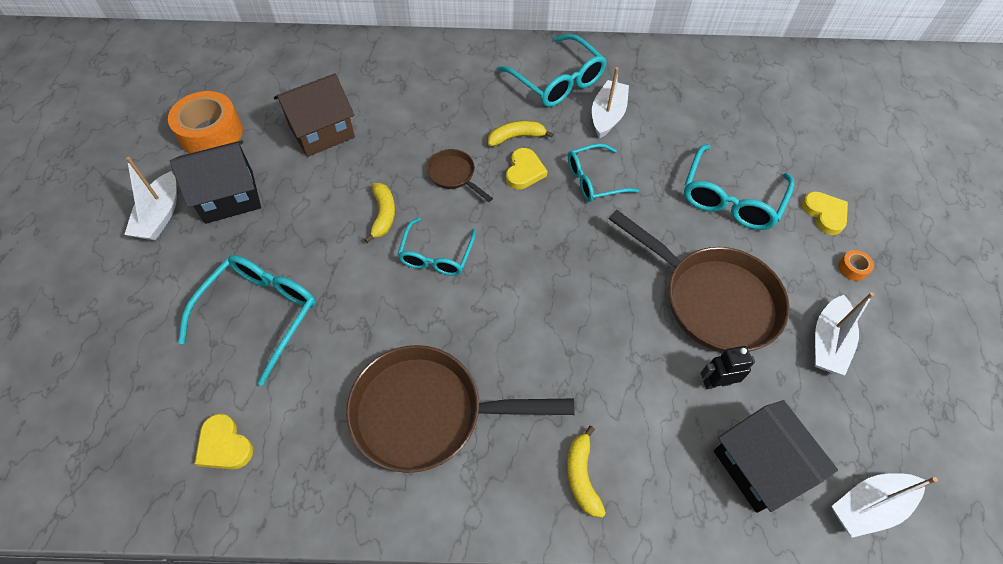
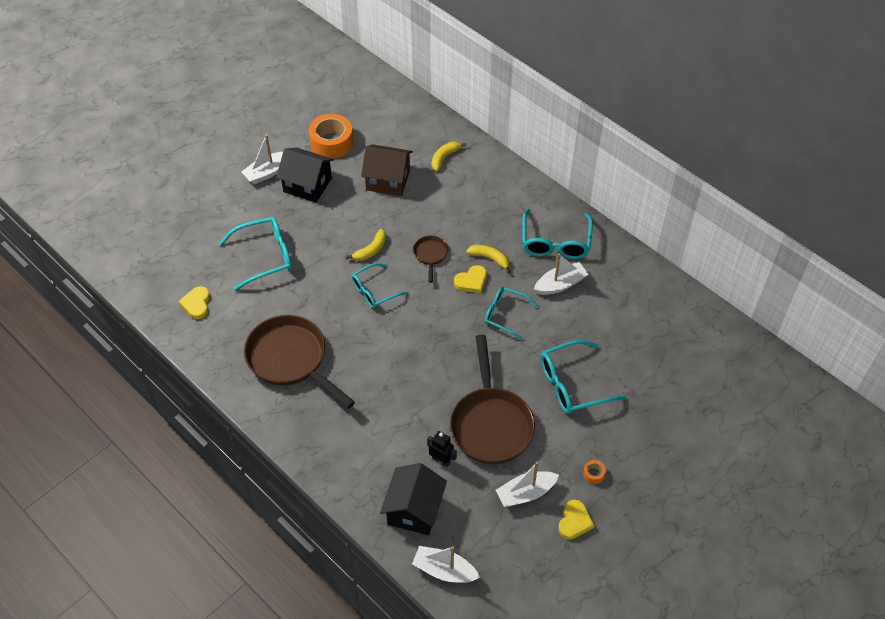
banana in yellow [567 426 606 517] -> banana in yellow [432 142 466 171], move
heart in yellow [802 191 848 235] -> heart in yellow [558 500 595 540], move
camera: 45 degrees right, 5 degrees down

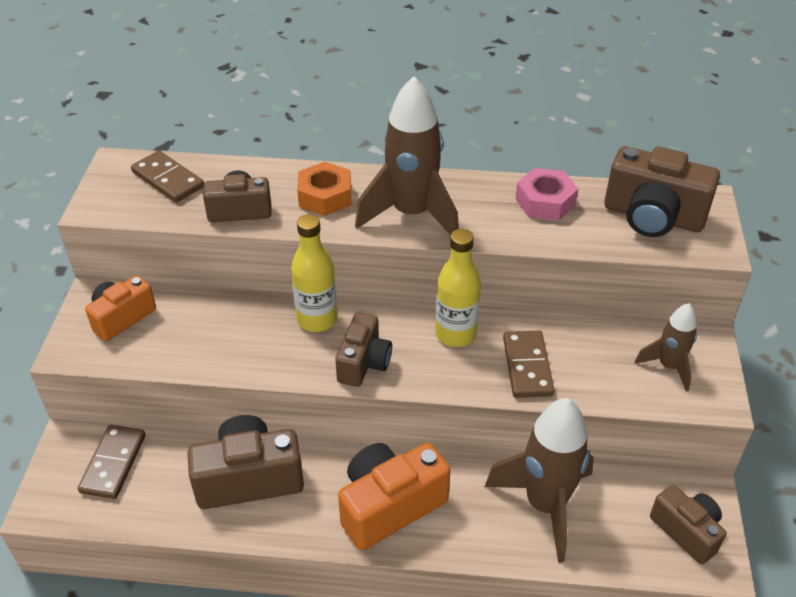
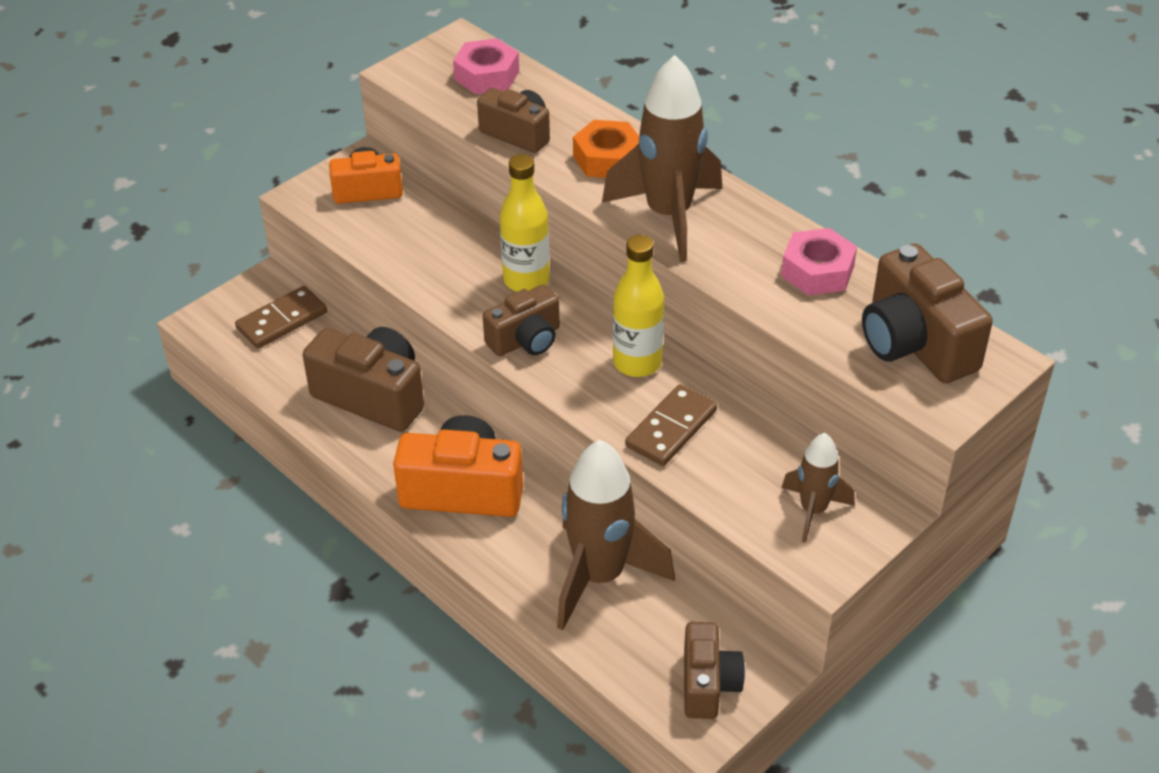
domino in brown [131 151 204 203] -> nut in pink [453 38 519 94]
camera: 40 degrees right, 0 degrees up

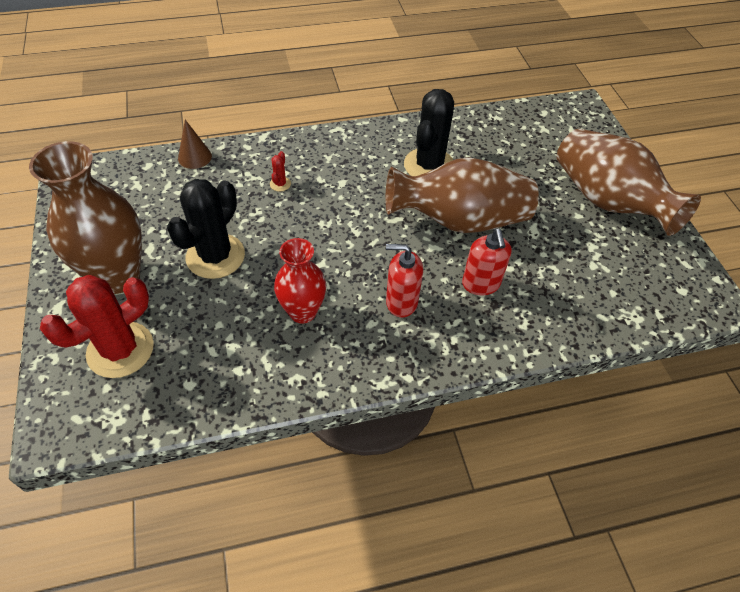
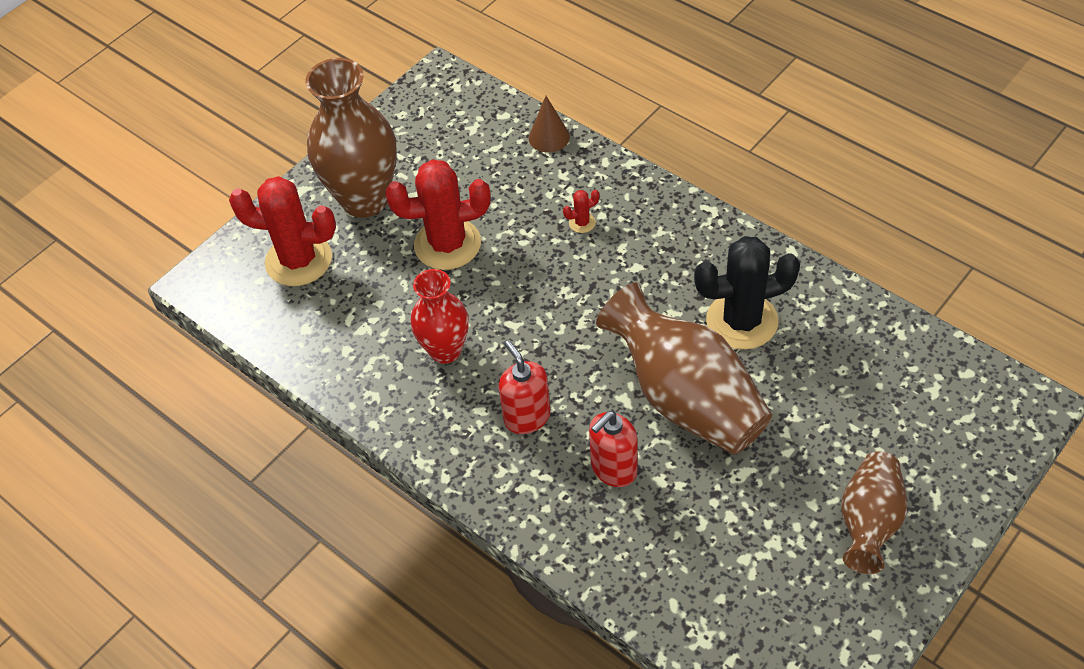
cactus in black [167 179 245 279] -> cactus in red [385 159 491 270]
vase in brown [557 129 701 236] -> vase in brown [841 451 907 574], x0.61
camera: 60 degrees right, 0 degrees up

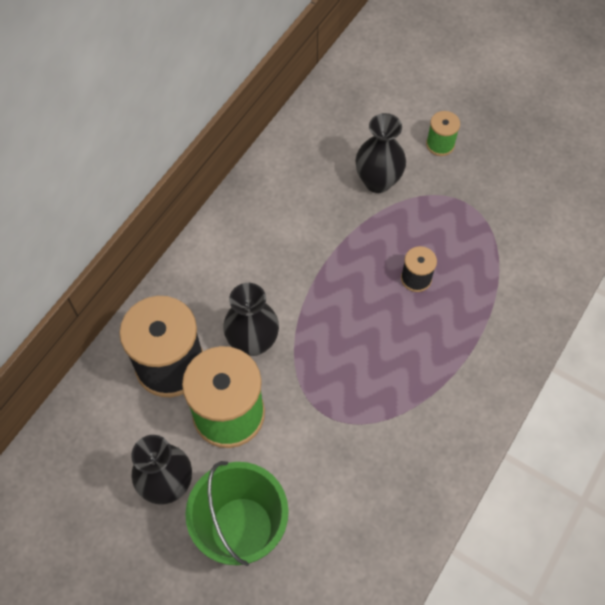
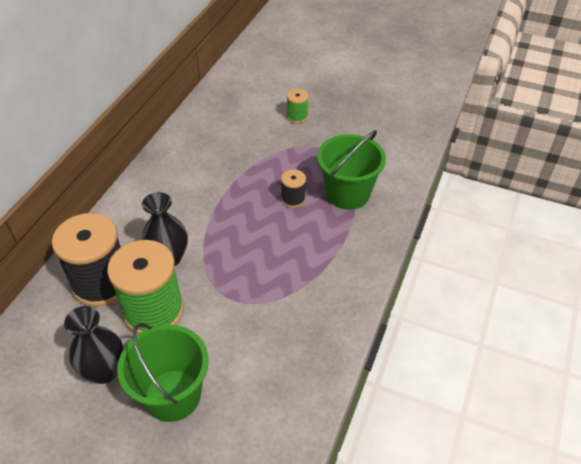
none -> bucket in green [317 130 386 210]
vase in black [355 113 406 193] -> none
camera: 10 degrees left, 15 degrees down

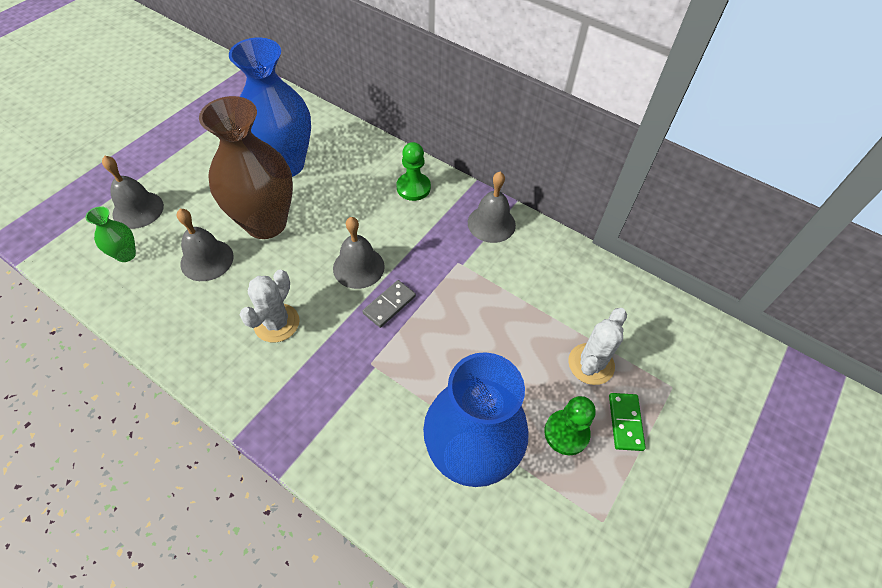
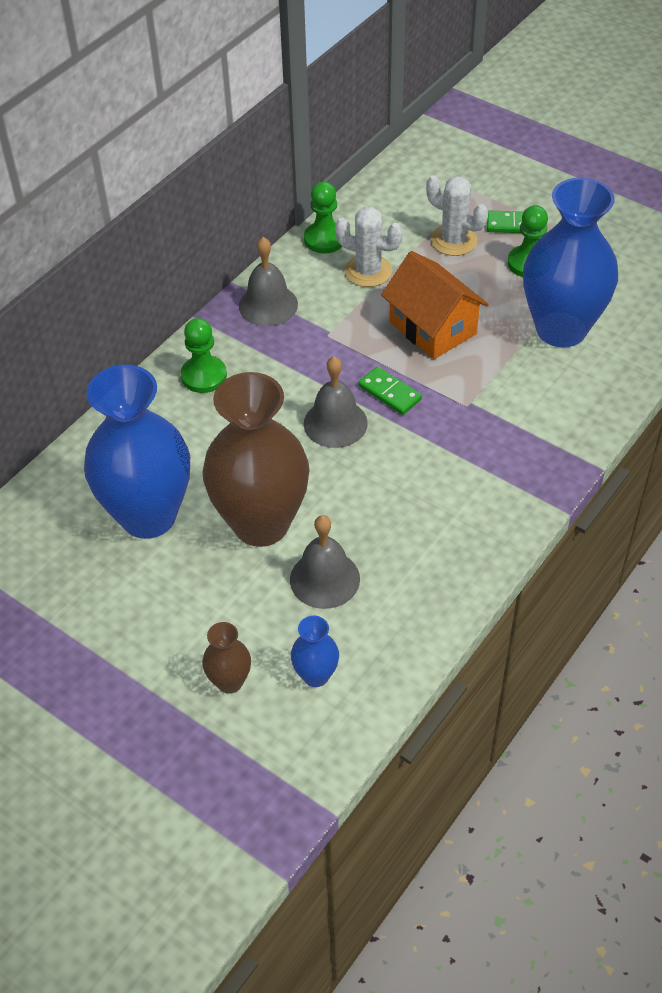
bell in grey [102 155 164 229] -> vase in brown [202 622 251 694]
vase in green [85 206 136 262] -> vase in blue [291 616 339 687]
none -> pawn in green [304 182 343 253]
cactus in white [240 270 299 342] -> cactus in white [335 207 403 287], move
domino in grey [362 280 416 328] -> domino in green [358 366 422 415]
none -> house in orange [381 251 489 359]
camera: 85 degrees left, 5 degrees down

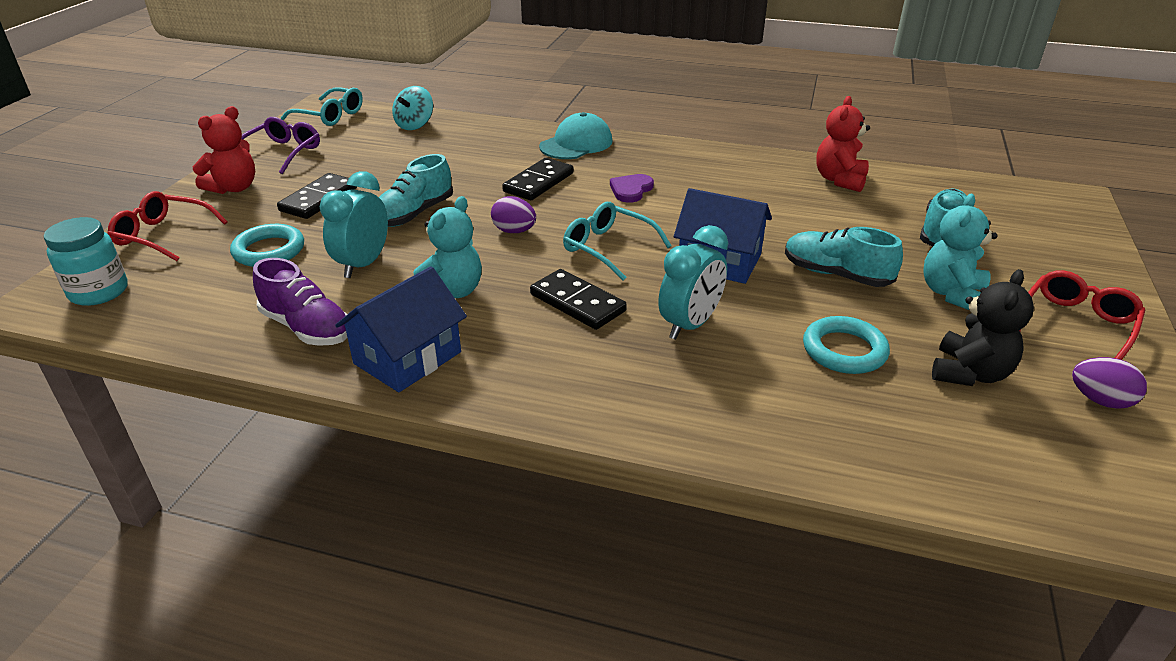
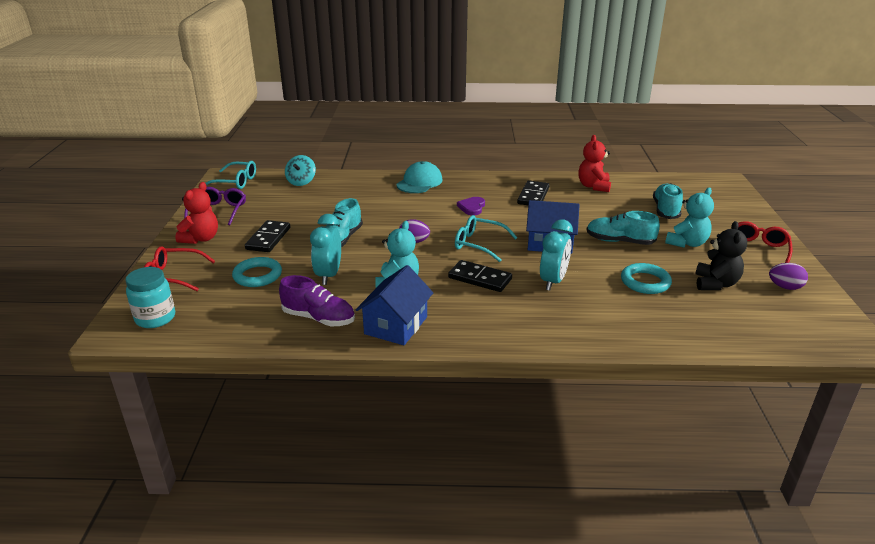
domino in black [502 158 574 200] -> domino in black [517 180 549 205], move
teddy bear in turquoise [924 194 998 310] -> teddy bear in turquoise [665 187 714 248], 150 degrees counterclockwise
camera: 15 degrees left, 5 degrees down

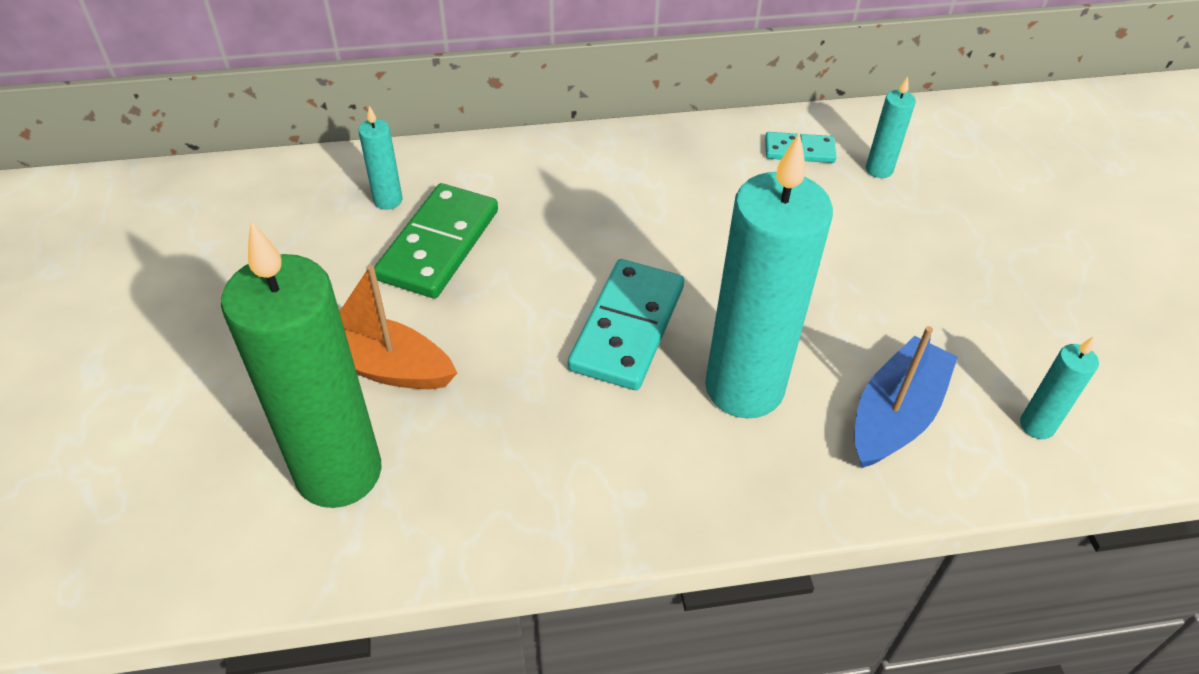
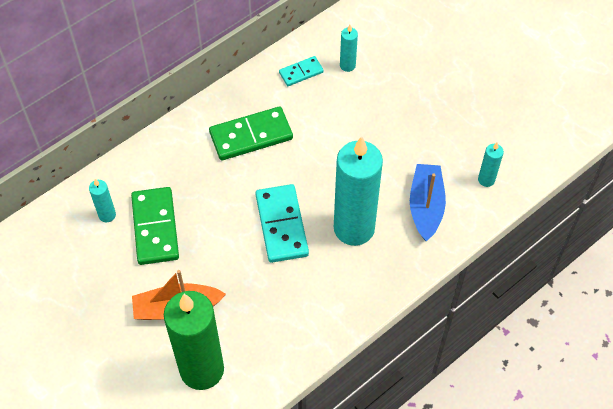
none -> domino in green [209 107 293 160]
camera: 30 degrees left, 10 degrees up

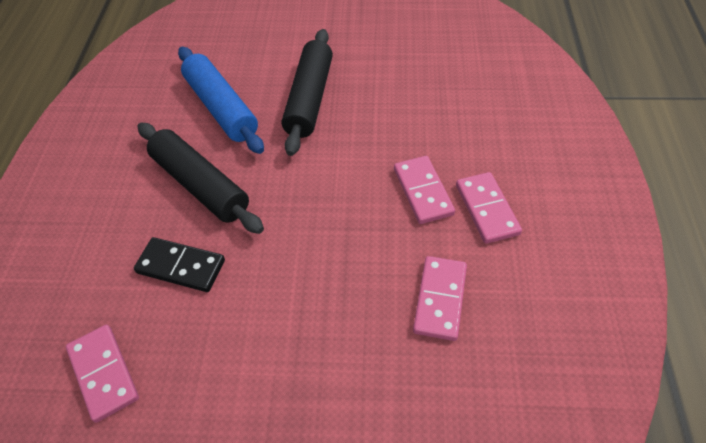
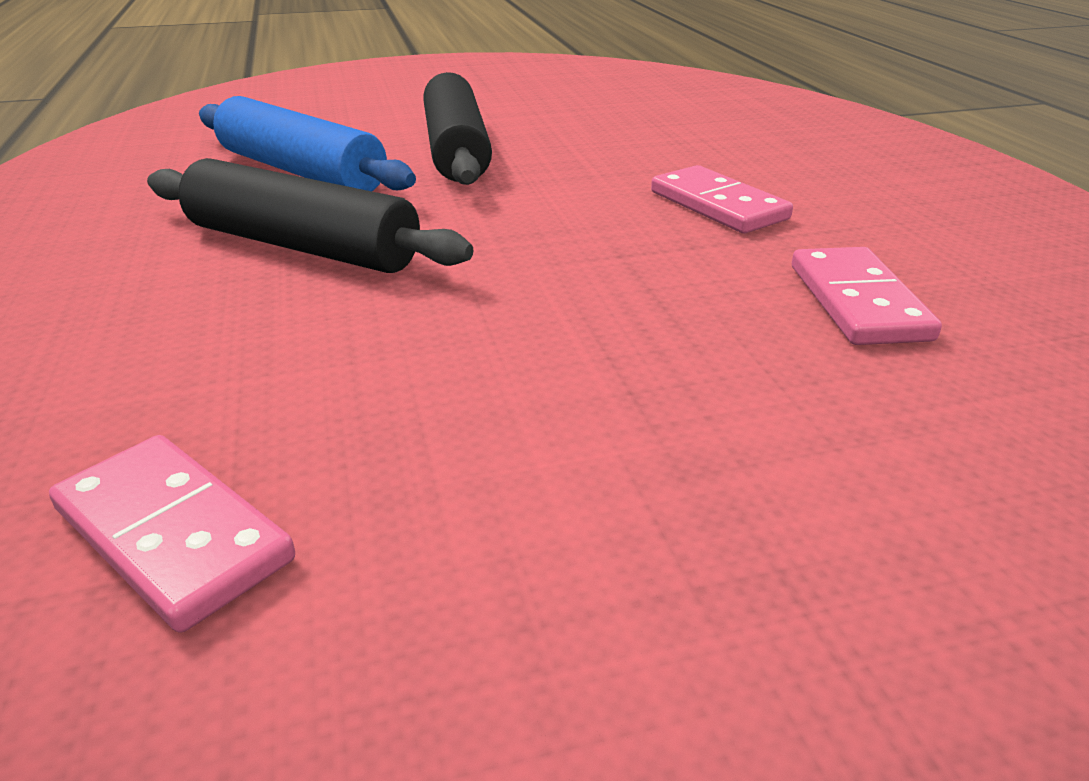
domino in black [134 237 225 292] -> none
domino in pink [456 172 522 244] -> none
camera: 20 degrees left, 20 degrees down

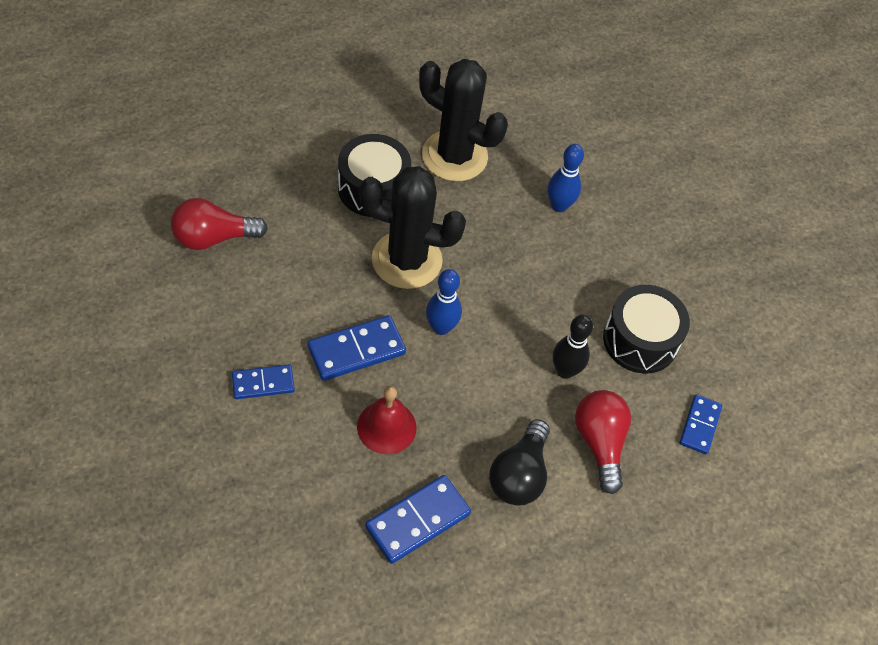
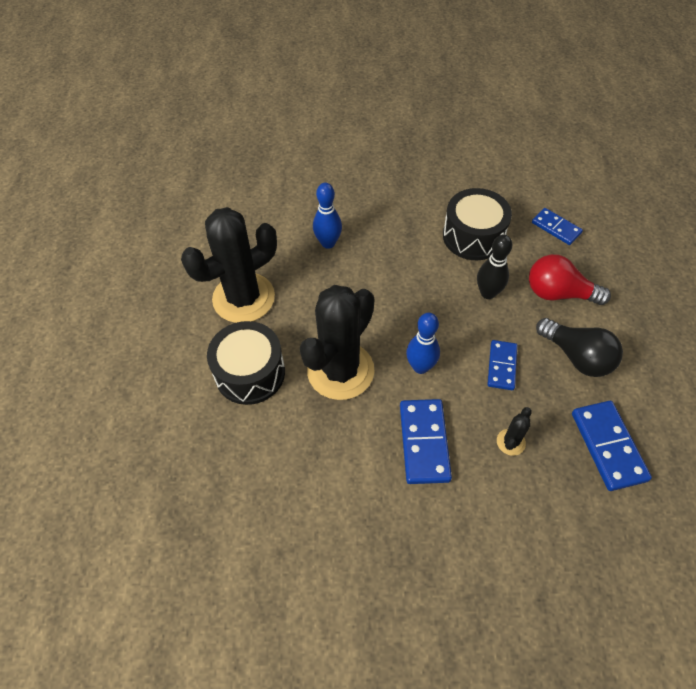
domino in blue [232 364 295 399] -> domino in blue [487 340 517 390], move
bell in red [357 386 417 454] -> cactus in black [497 407 532 456]
light bulb in red [171 198 268 250] -> none
camera: 60 degrees left, 0 degrees up

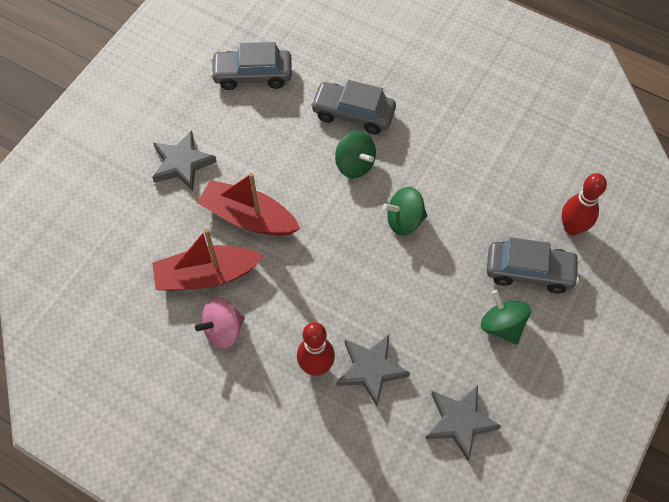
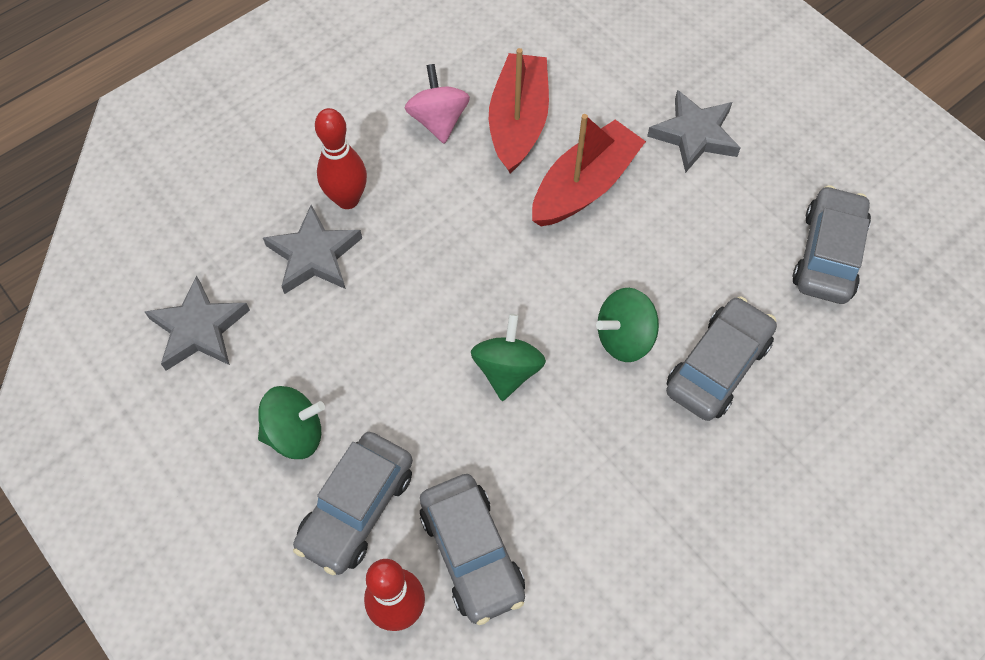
none -> car in grey [420 474 525 625]
camera: 110 degrees right, 0 degrees up

